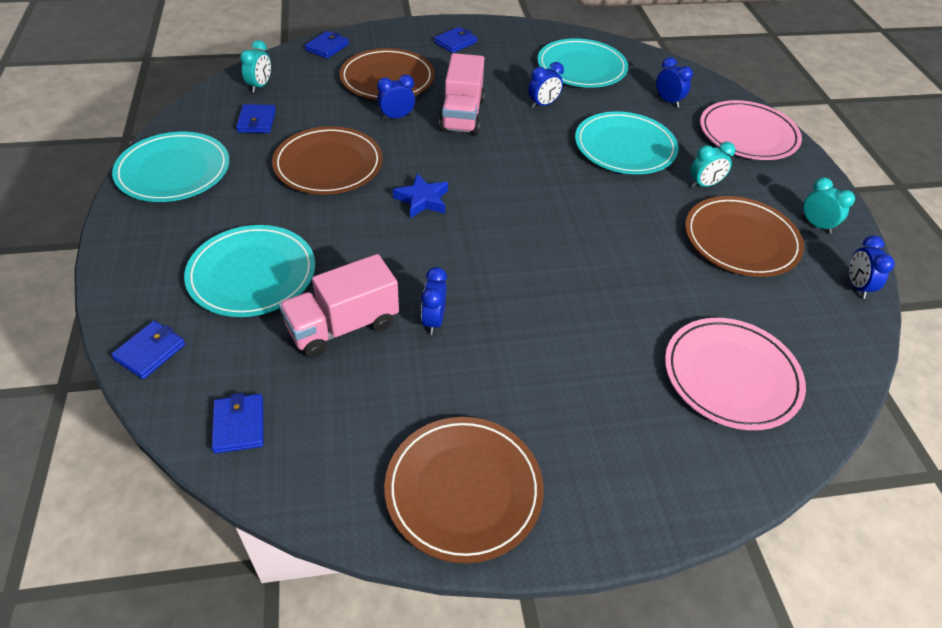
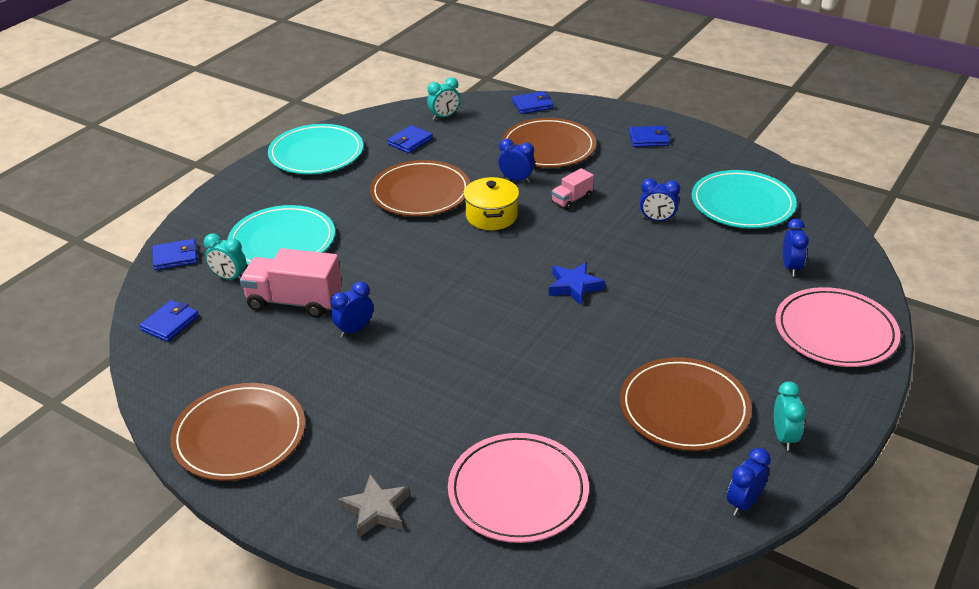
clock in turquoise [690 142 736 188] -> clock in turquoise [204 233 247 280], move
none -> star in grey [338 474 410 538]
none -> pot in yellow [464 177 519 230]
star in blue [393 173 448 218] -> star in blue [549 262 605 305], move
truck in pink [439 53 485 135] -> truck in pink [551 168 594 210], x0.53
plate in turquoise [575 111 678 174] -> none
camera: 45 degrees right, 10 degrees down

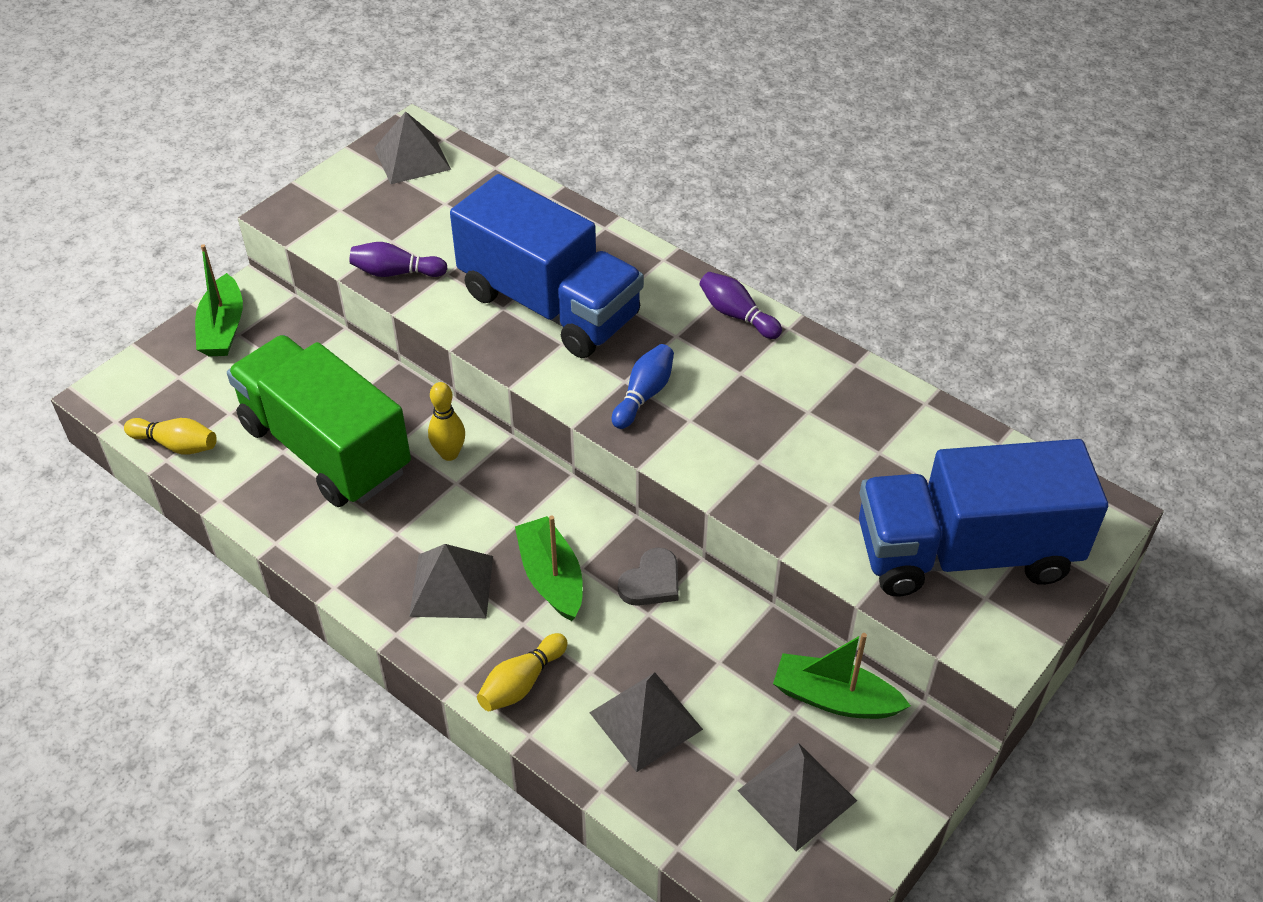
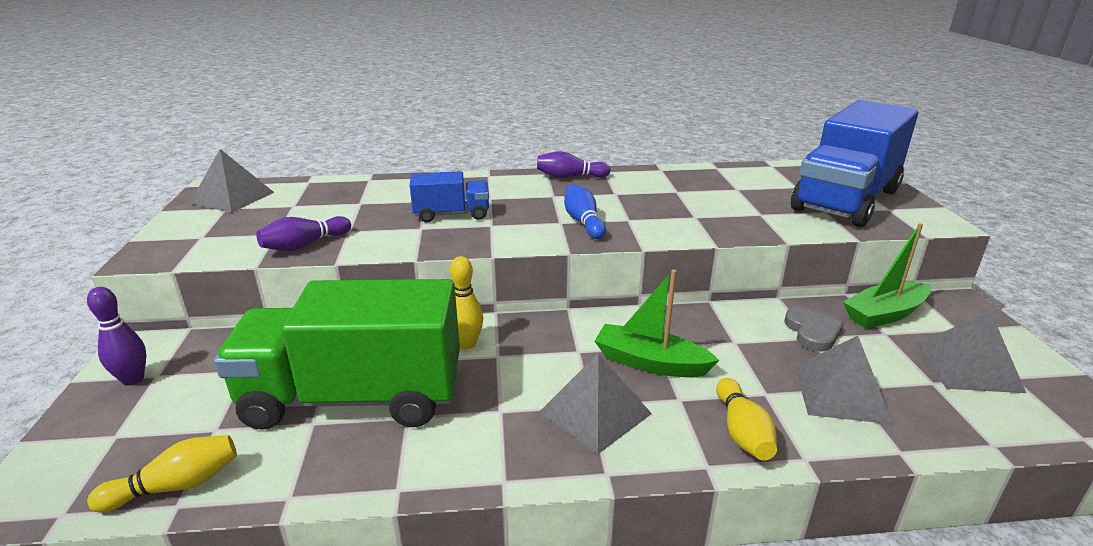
boat in green [195 244 243 356] -> bowling pin in purple [87 287 146 386]
truck in blue [450 174 644 358] -> truck in blue [410 171 489 223], x0.47
heart in grey [618 547 679 606] -> heart in grey [784 307 844 351], move
camera: 45 degrees left, 20 degrees down

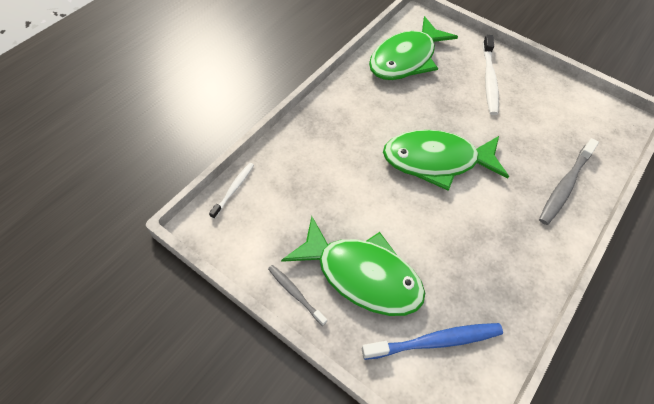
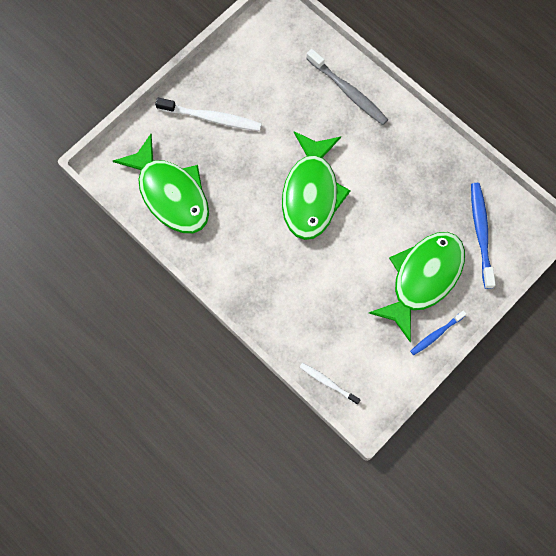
toothbrush in grey [268 265 327 326] -> toothbrush in blue [410 310 466 355]
camera: 80 degrees left, 15 degrees up

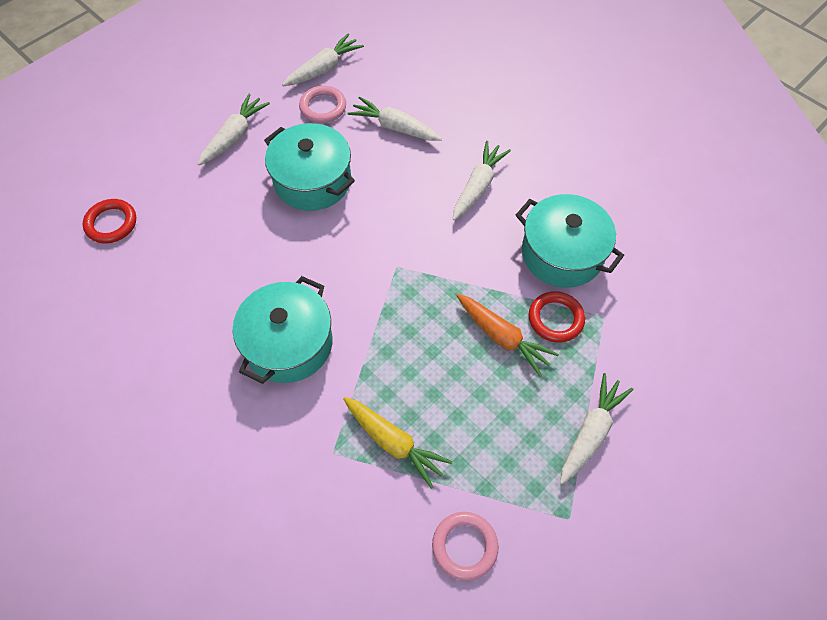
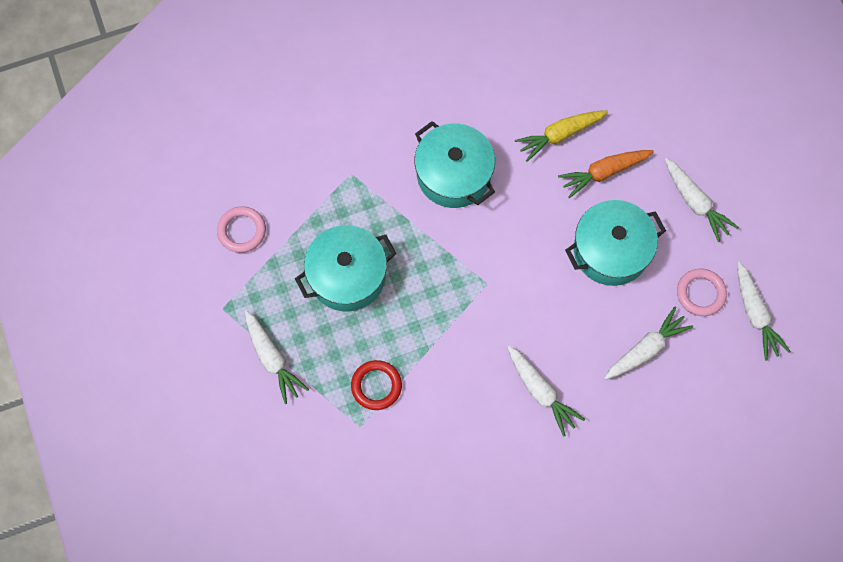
pot in turquoise [516 194 624 288] -> pot in turquoise [295 225 396 311], move
carrot in yellow [343 397 452 489] -> carrot in yellow [515 110 608 162], move
carrot in orange [456 294 559 376] -> carrot in orange [558 150 654 198], move
ring in red [83 199 136 243] -> none
camera: 115 degrees right, 10 degrees up

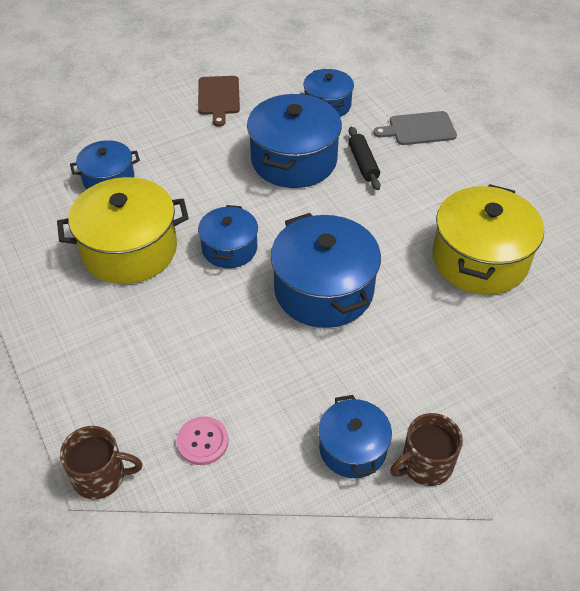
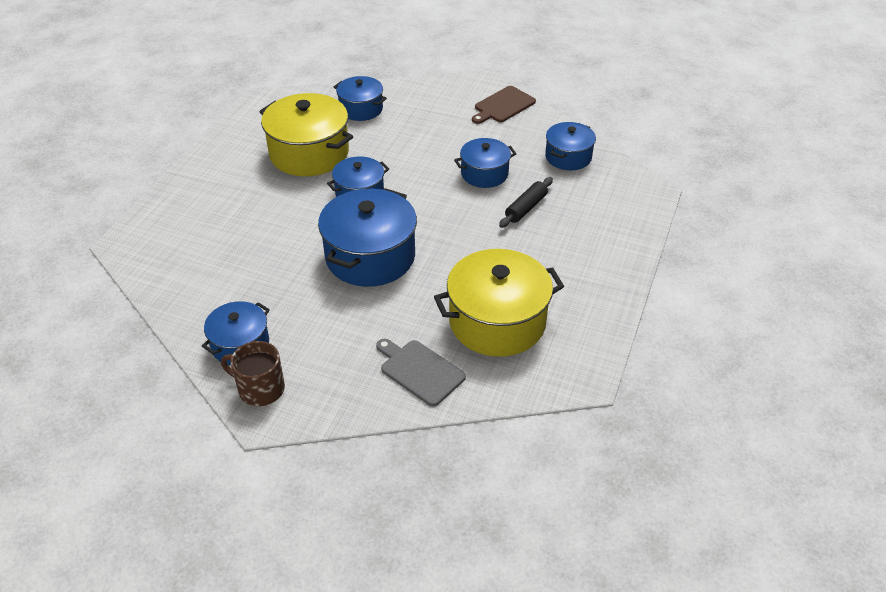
cutting board in grey [373 111 457 145] -> cutting board in grey [376 339 466 406], move
pot in blue [247 93 342 188] -> pot in blue [454 138 516 188], x0.58
mug in brown [60 426 142 499] -> none
button in pink [176 416 229 465] -> none
camera: 50 degrees right, 5 degrees down

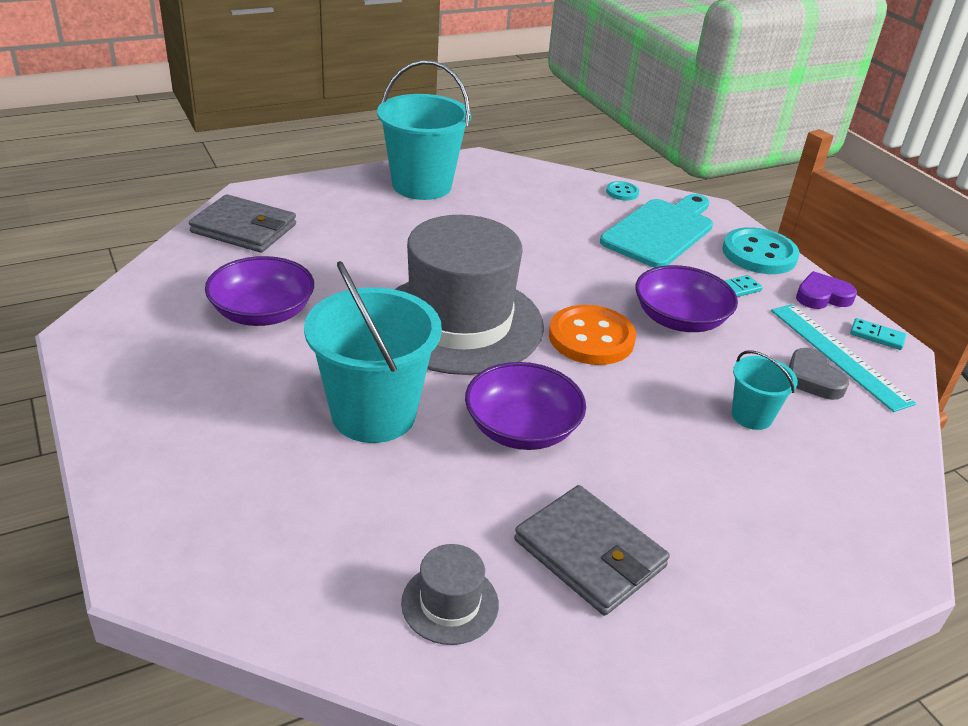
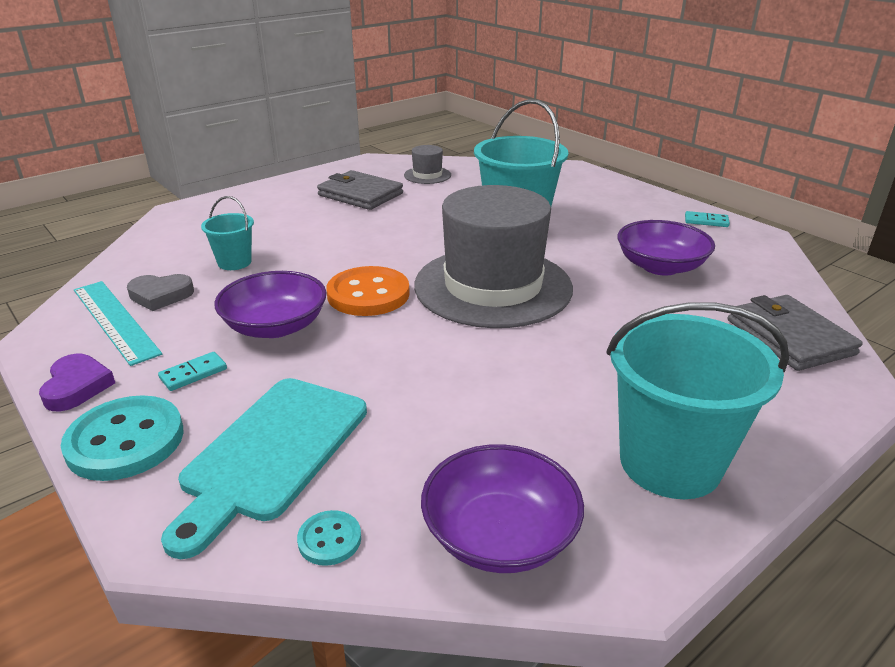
heart in purple [796 271 857 309] -> heart in purple [39 354 115 411], 75 degrees counterclockwise
heart in grey [789 348 849 400] -> heart in grey [127 274 194 311], 120 degrees clockwise
bowl in purple [465 362 586 450] -> bowl in purple [421 444 584 573], move
domino in turquoise [850 318 906 350] -> domino in turquoise [685 211 730 227], move
wallet in grey [189 194 296 253] -> wallet in grey [727 295 863 371], 60 degrees clockwise
camera: 170 degrees right, 5 degrees down

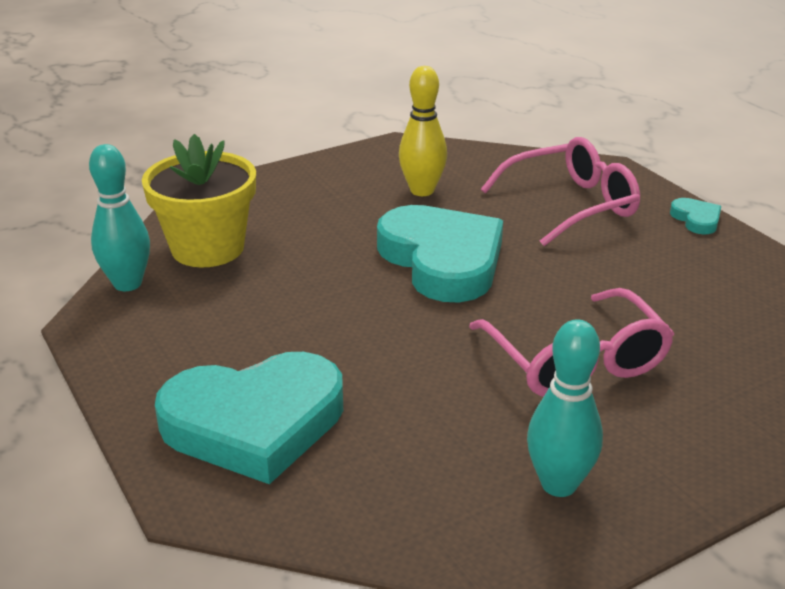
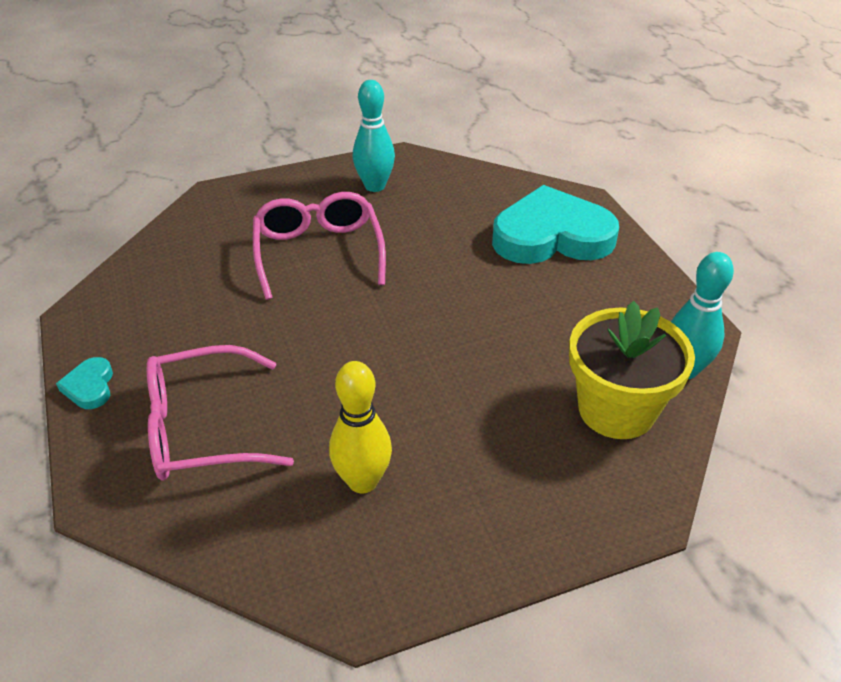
heart in turquoise [377 205 503 302] -> none
camera: 170 degrees left, 10 degrees up

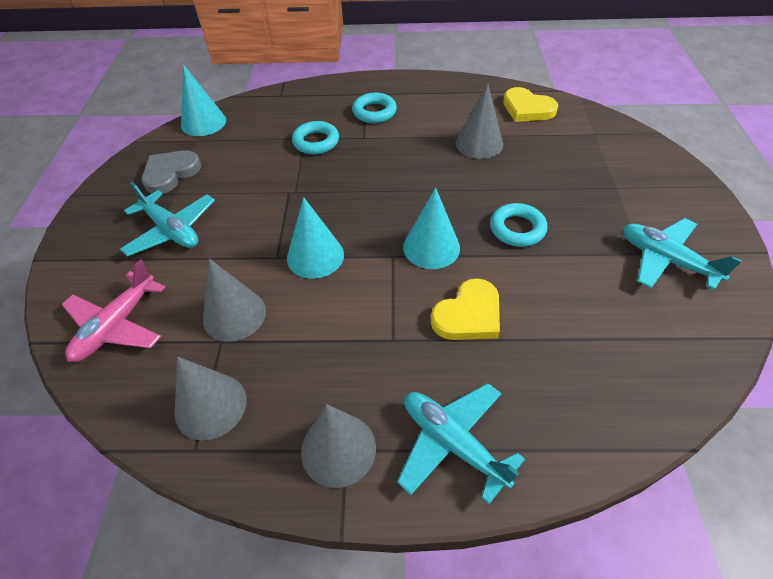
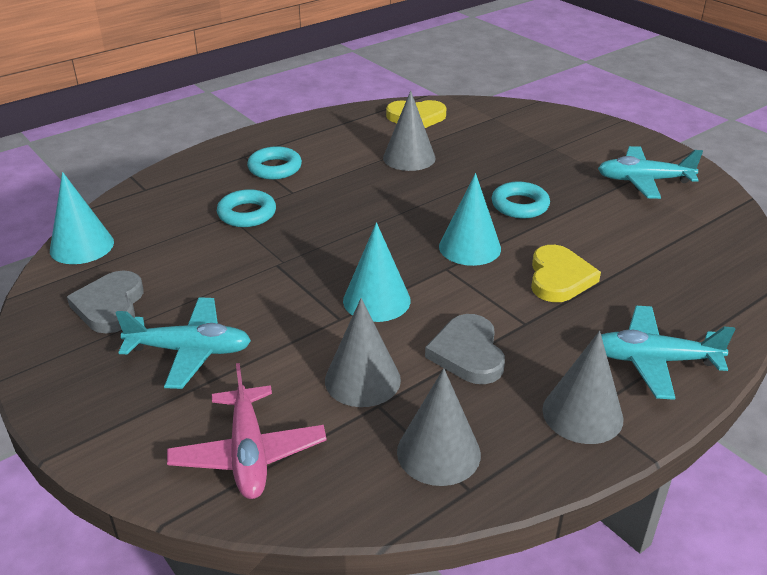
none -> heart in grey [425 314 505 384]
camera: 40 degrees left, 15 degrees down

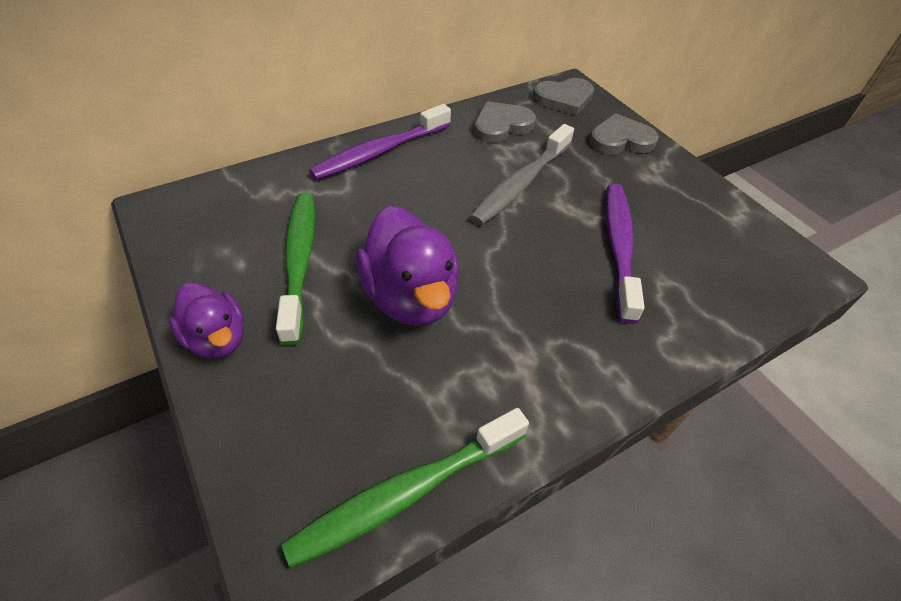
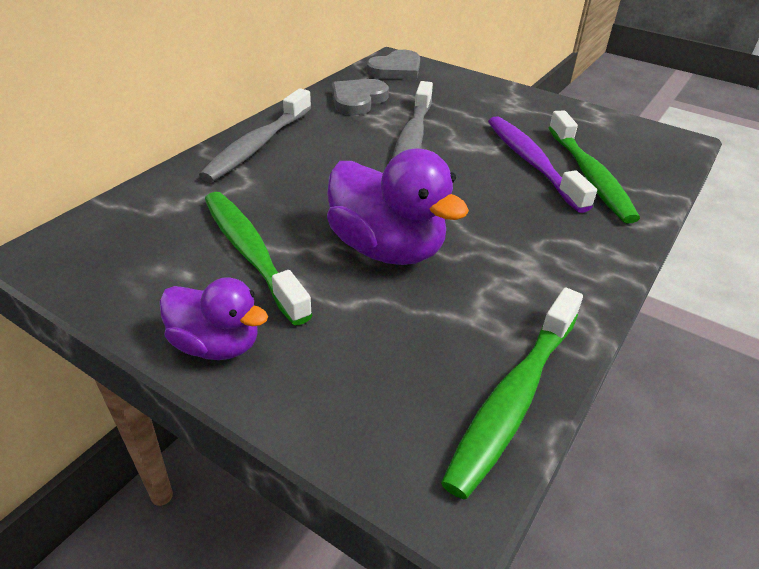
toothbrush in purple [309 104 451 180] -> toothbrush in grey [199 88 311 182]
none -> toothbrush in green [549 111 640 224]
heart in grey [589 113 659 154] -> none
camera: 25 degrees left, 10 degrees down

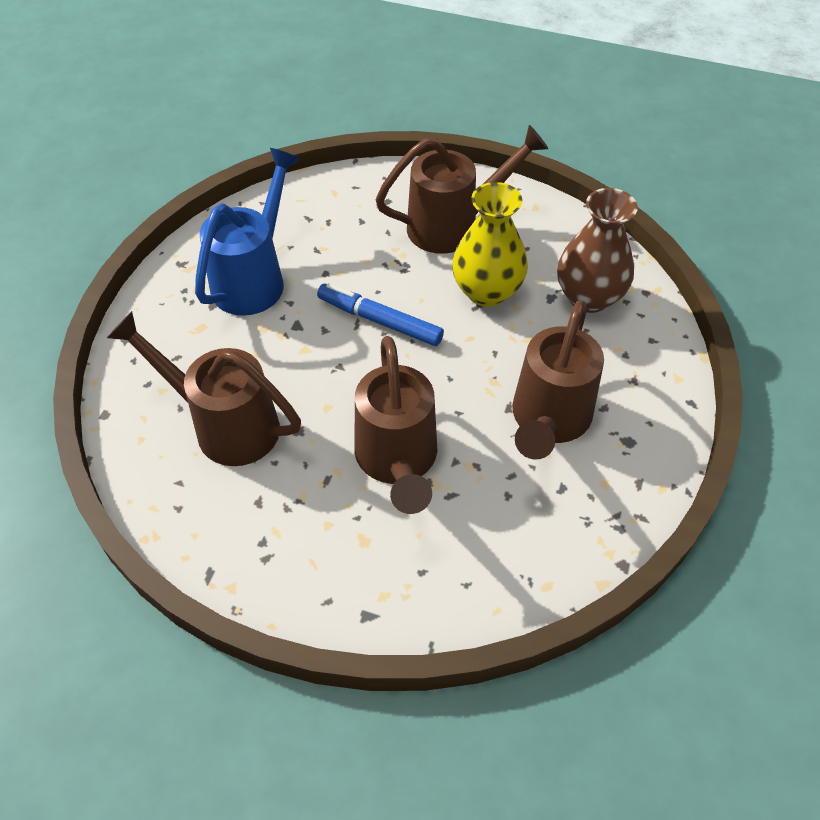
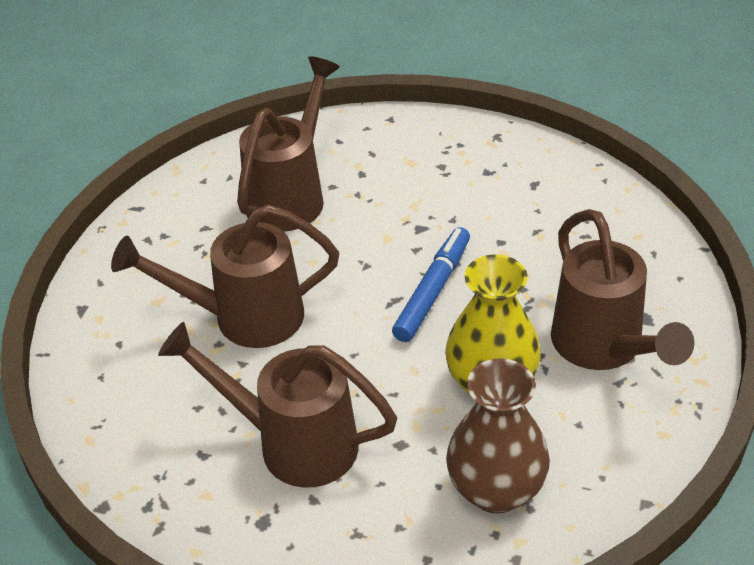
watering can in blue [195 148 300 316] -> none
camera: 90 degrees right, 10 degrees down

